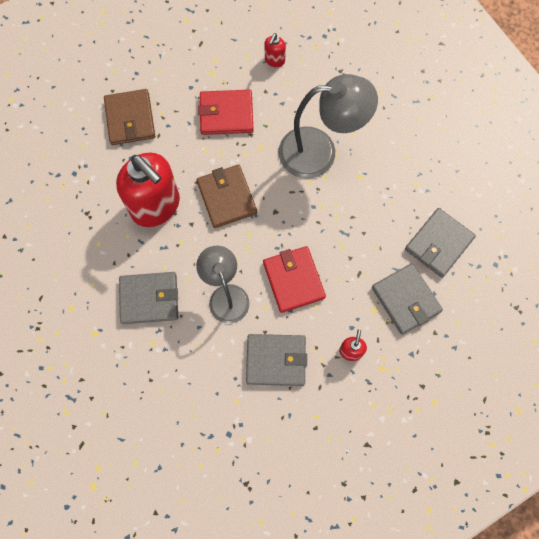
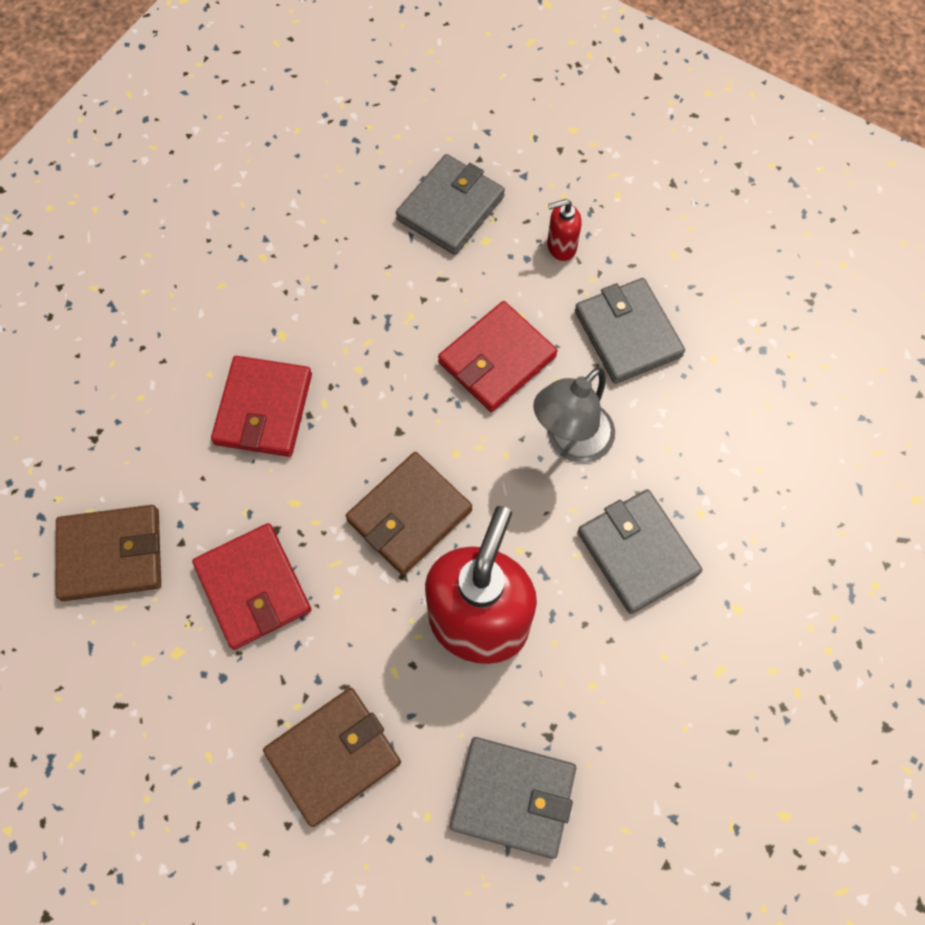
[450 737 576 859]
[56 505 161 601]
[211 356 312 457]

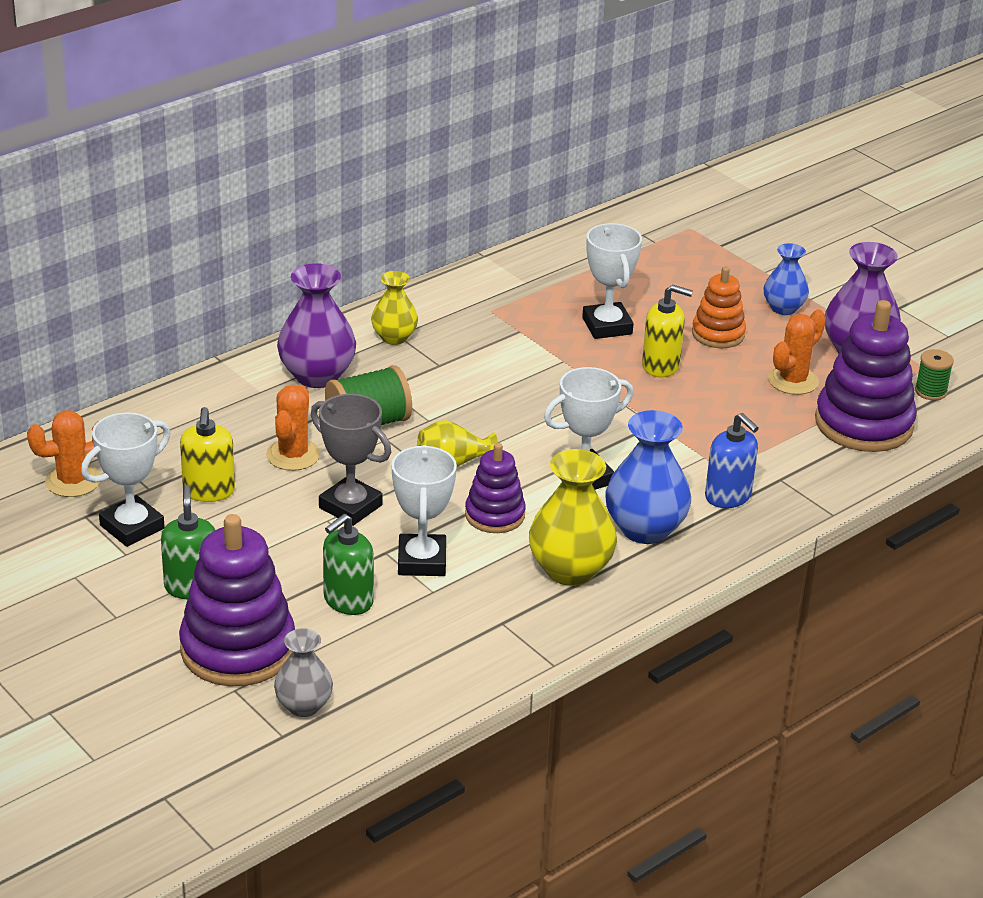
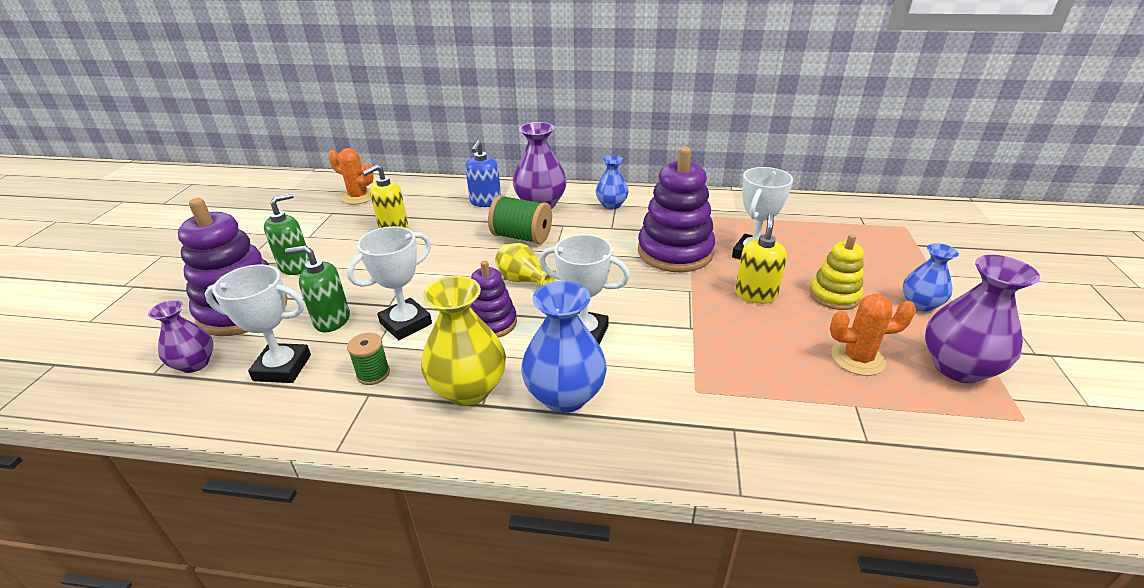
[266 385 320 471] (first image)
[311 394 391 526] (first image)
[205 264 311 383]
[465 141 501 207]
[638 147 715 272]
[347 333 390 385]
[148 300 213 373]
[596 155 629 209]
[809 234 864 310]
[735 213 787 304]

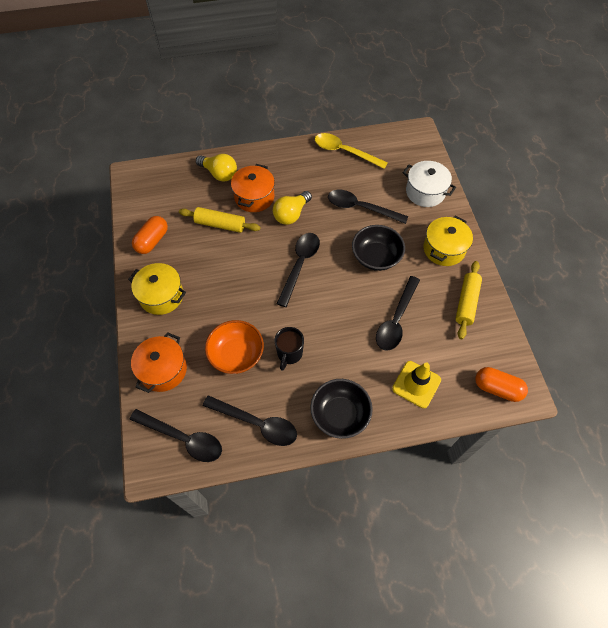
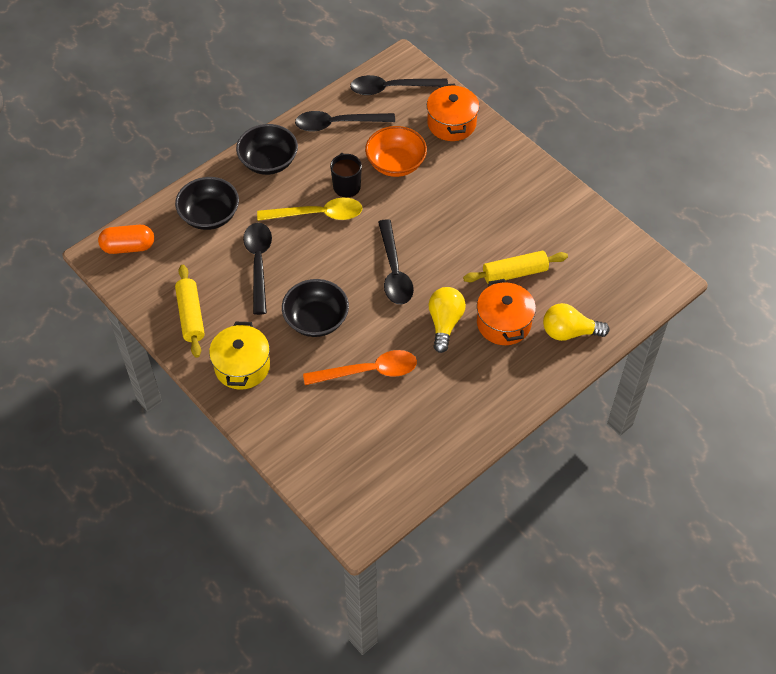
[128 263 186 315] (first image)
[132 216 168 254] (first image)
[403 161 456 207] (first image)
[257 198 362 221]
[175 177 239 230]
[303 350 417 385]

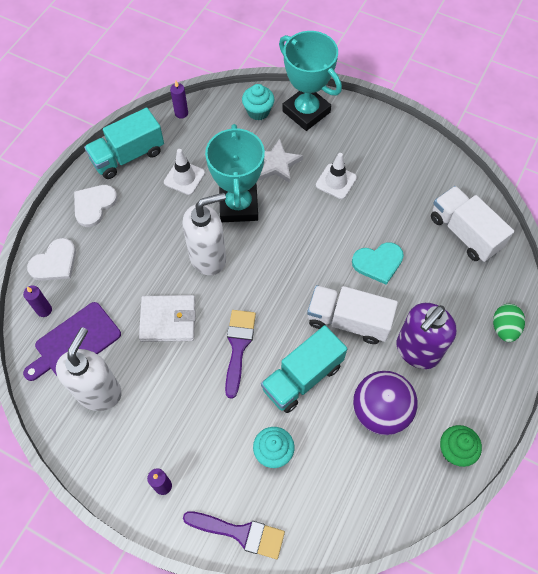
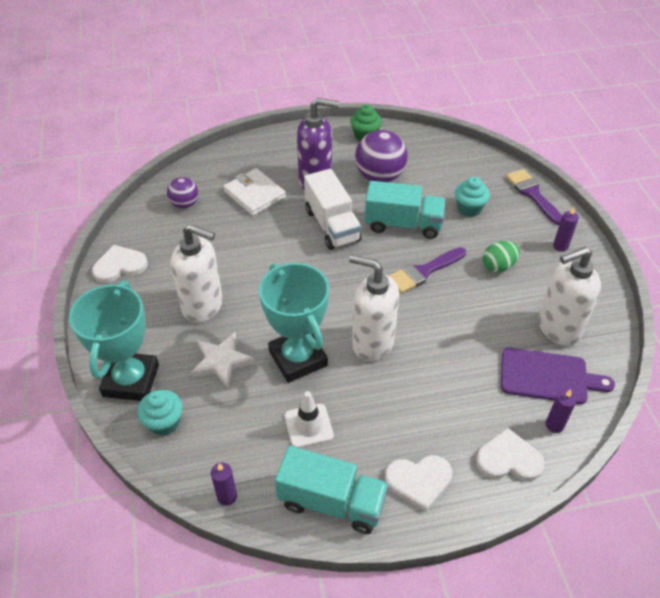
[352 242 404 285] (first image)
[92 245 148 283]
[223 168 286 216]
[483 241 520 273]
[171 224 223 323]
[167 177 198 208]
[259 263 330 383]

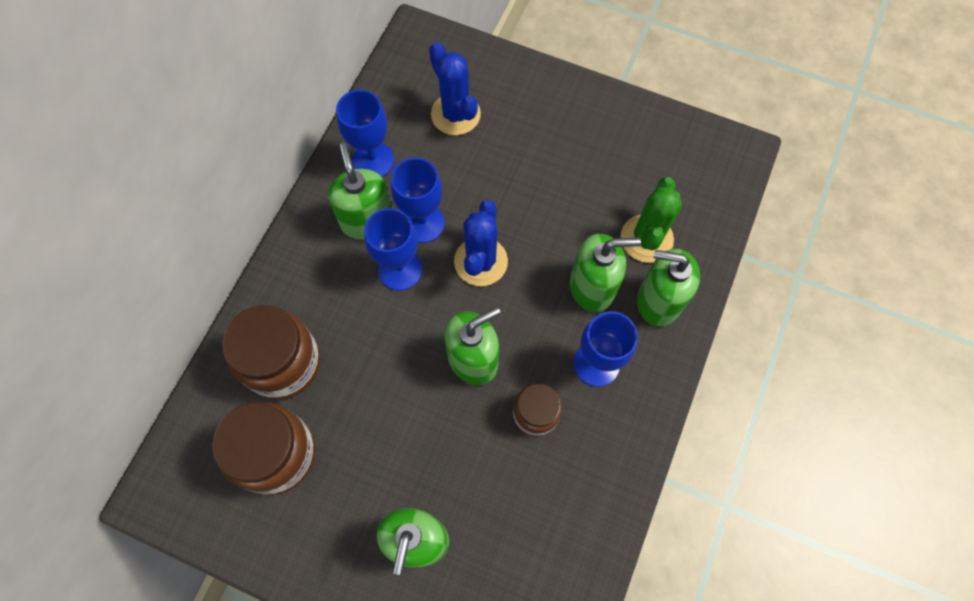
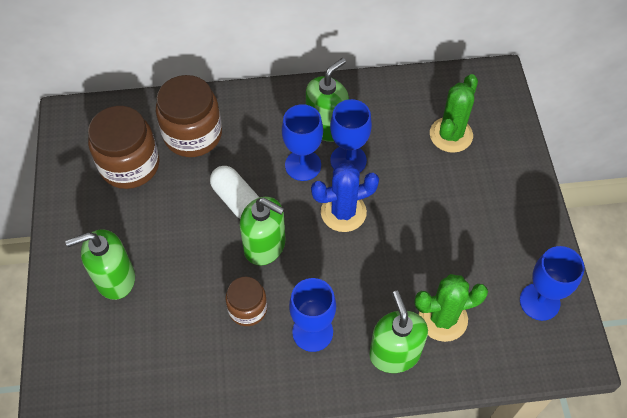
[570 234 641 312] (first image)
[210 166 259 219]
[520 246 584 321]
[430 74 478 153]

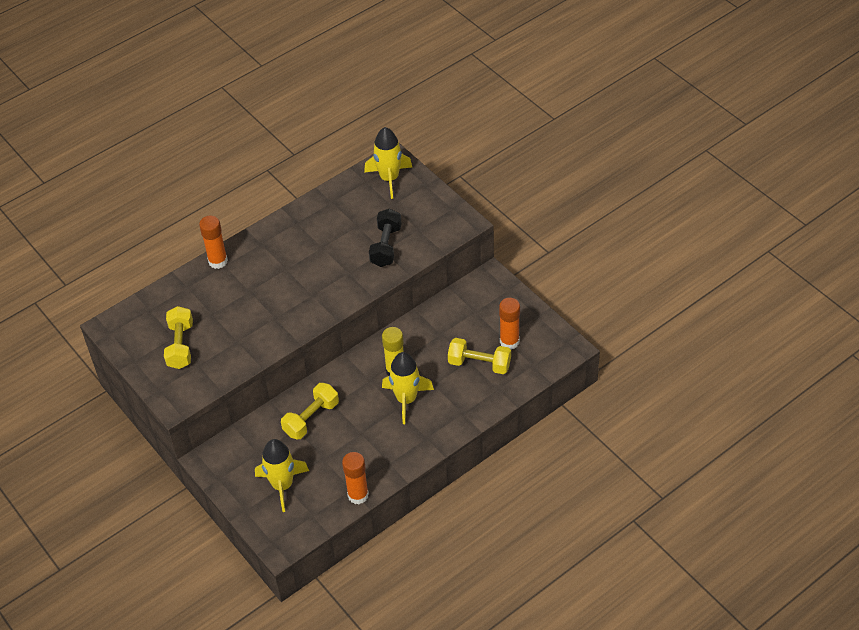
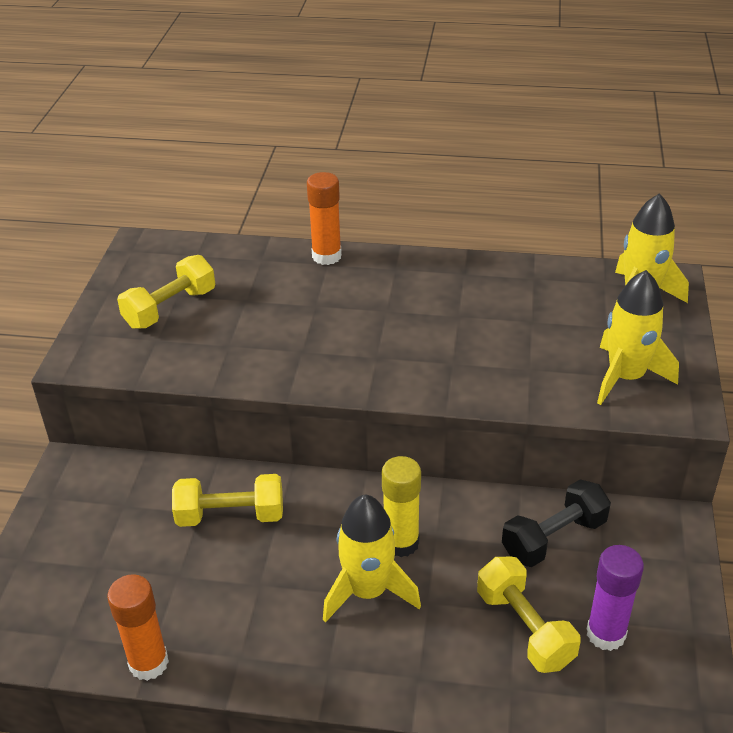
[597 270 679 405]
[502 480 611 567]
[587 545 644 651]

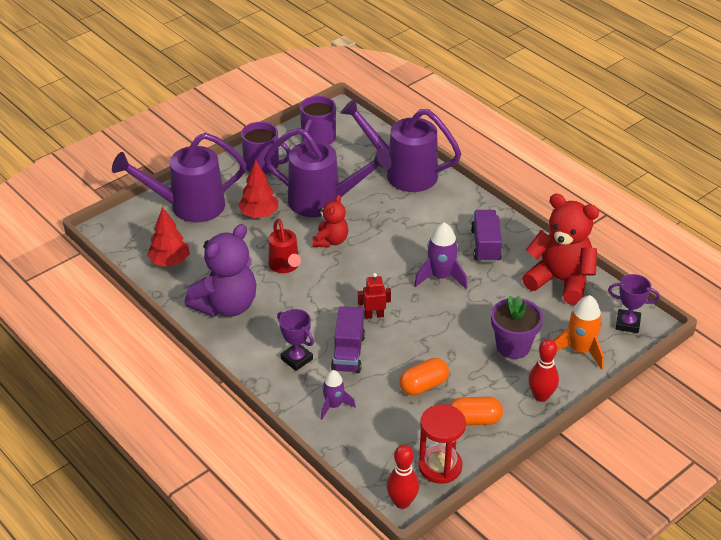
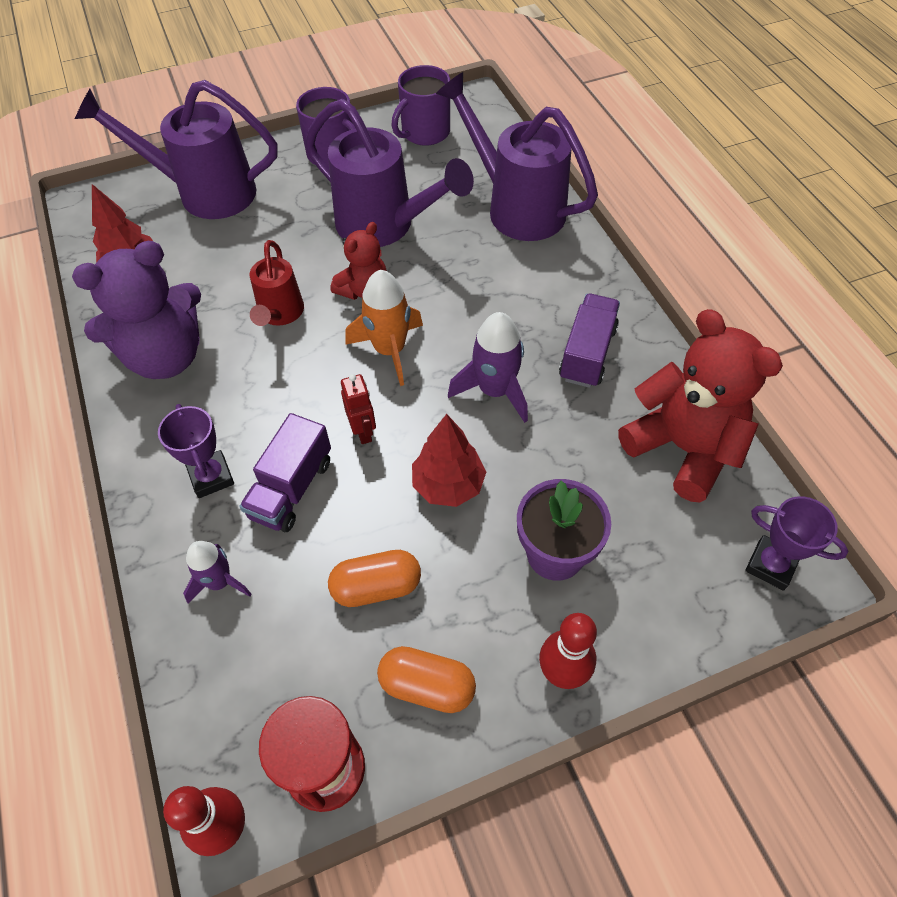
[412 414 486 507]
[346 270 423 386]
[341 374 376 444]

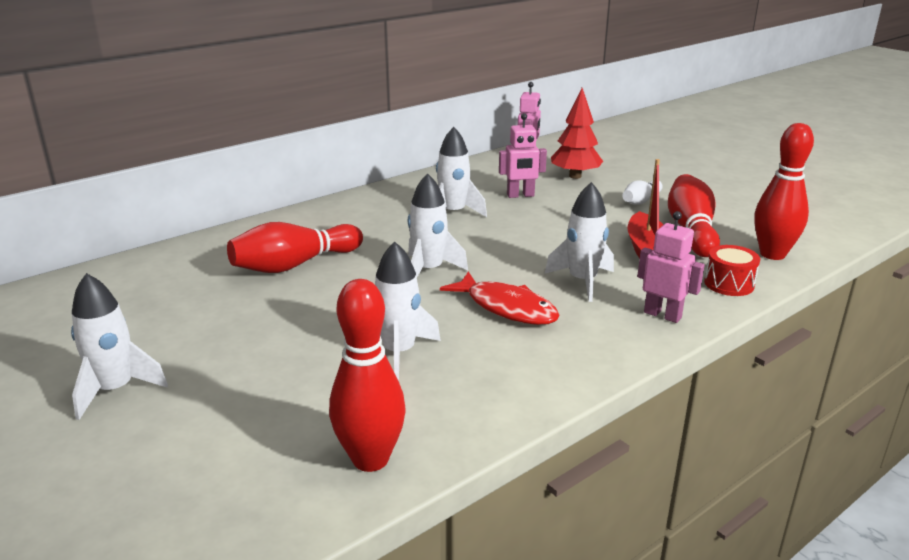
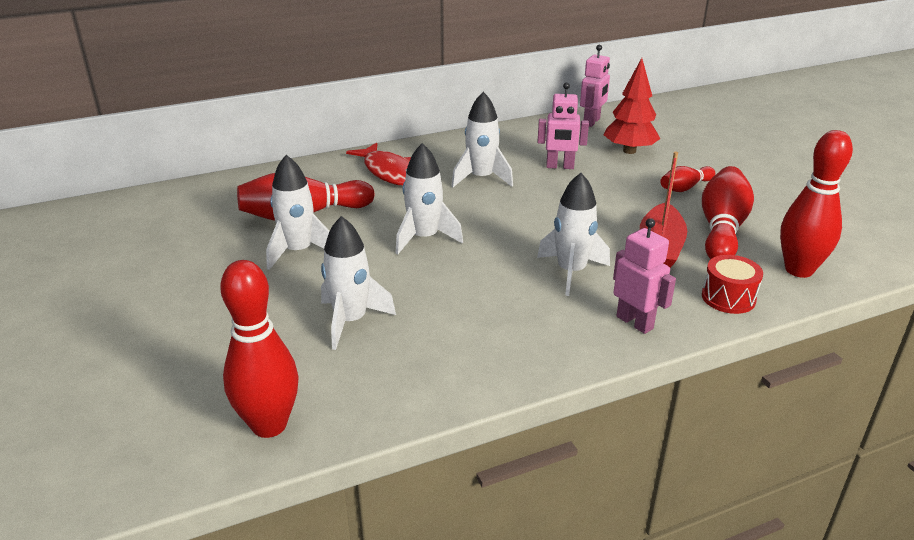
[266 155 330 270]
[346 143 411 186]
[661 166 715 192]

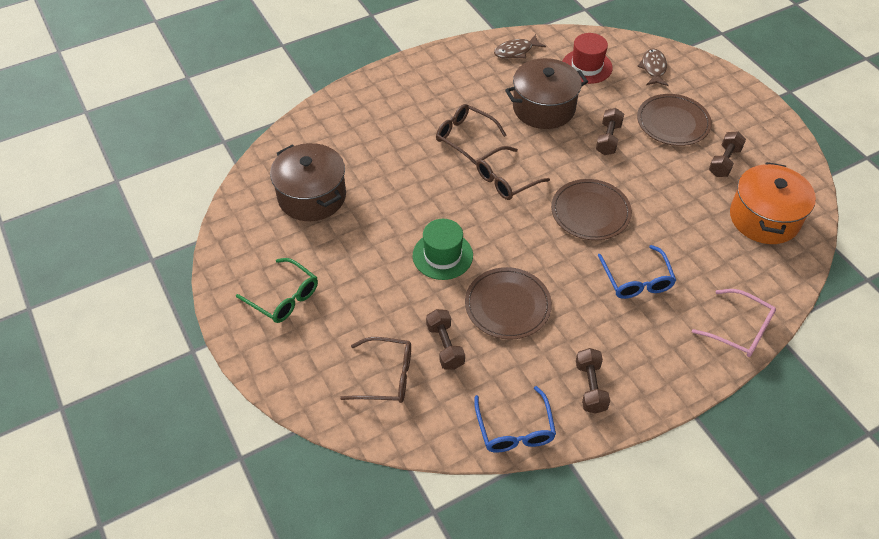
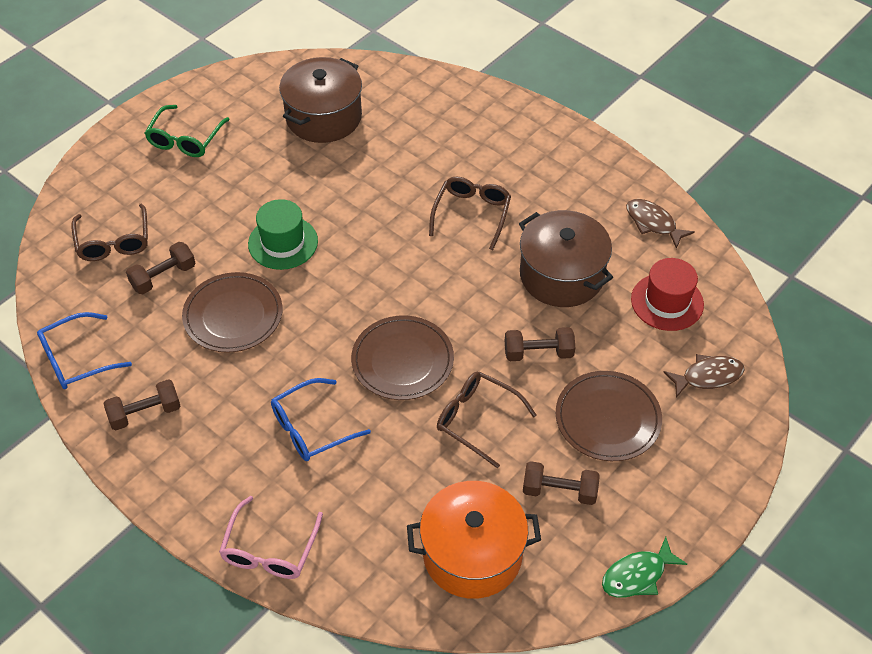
[602 537 687 597]
[437 372 537 468]

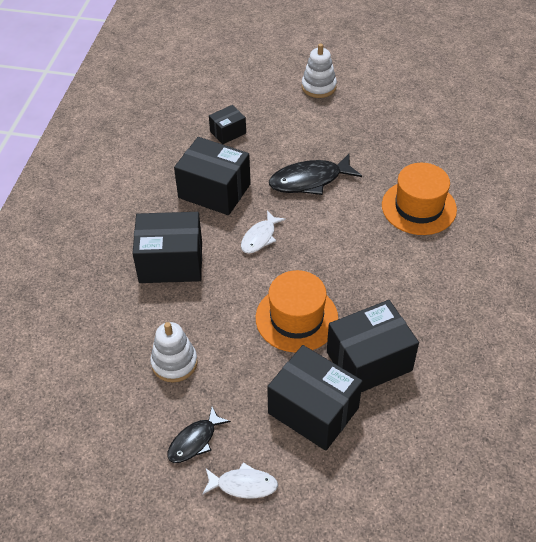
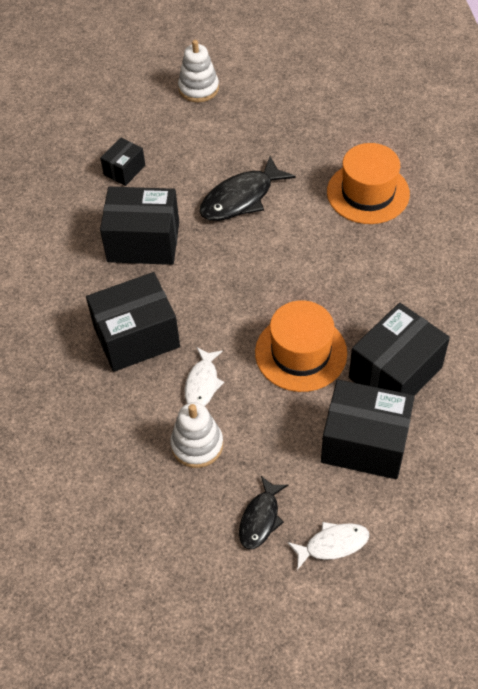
[185 347 224 406]

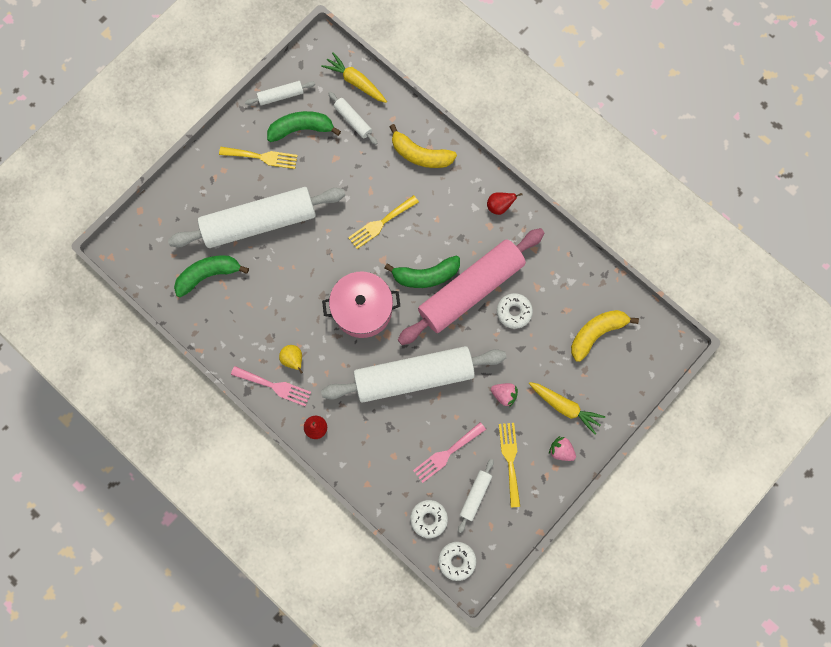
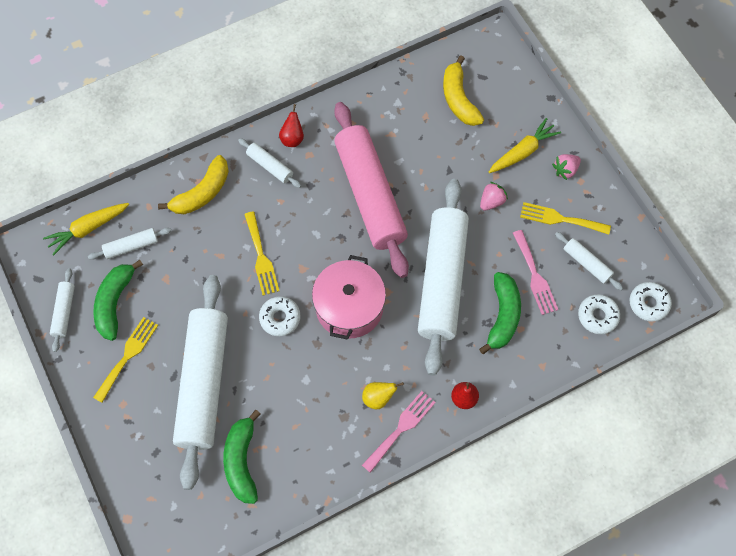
[238 138 301 188]
[479 272 521 354]
[259 296 301 336]

